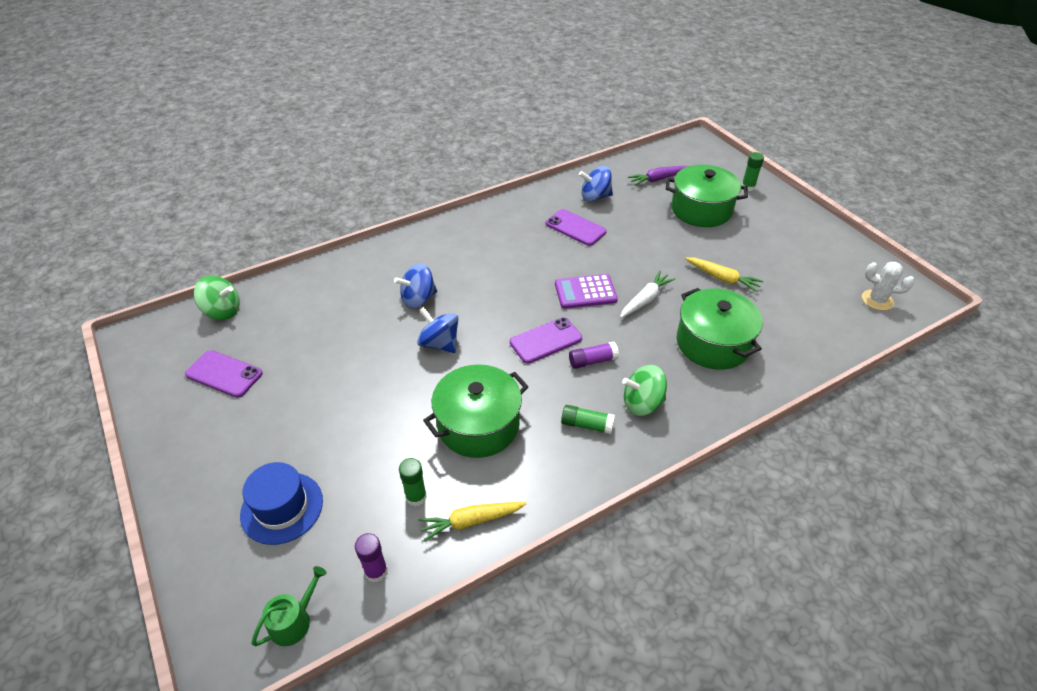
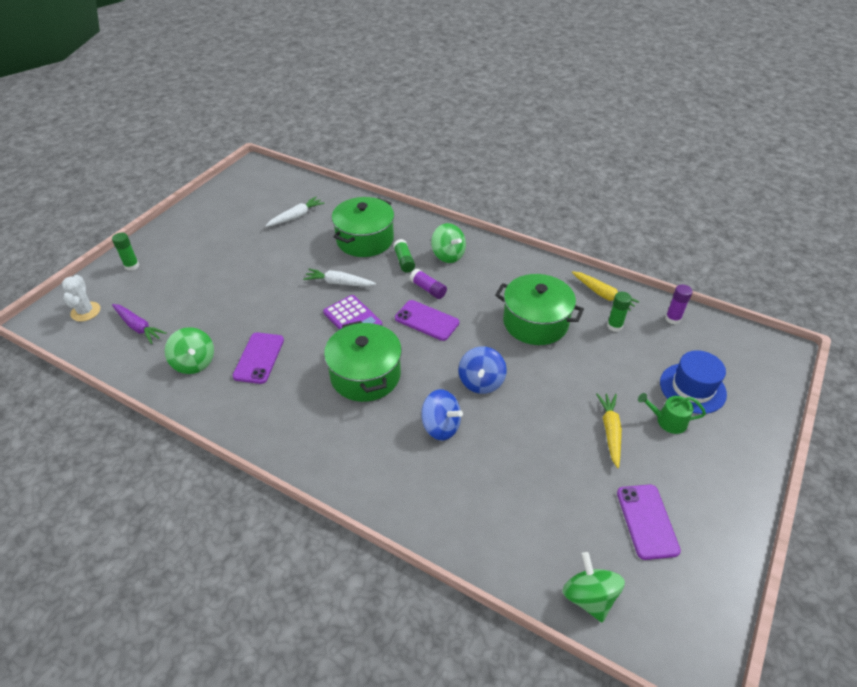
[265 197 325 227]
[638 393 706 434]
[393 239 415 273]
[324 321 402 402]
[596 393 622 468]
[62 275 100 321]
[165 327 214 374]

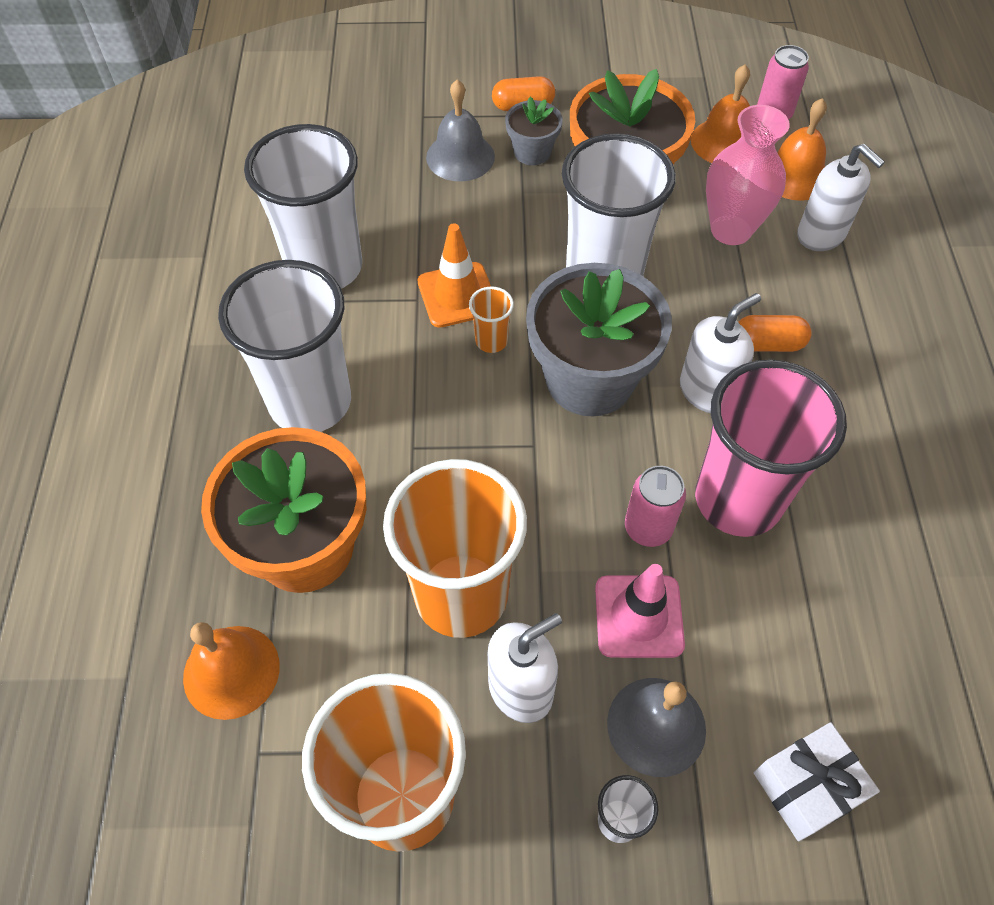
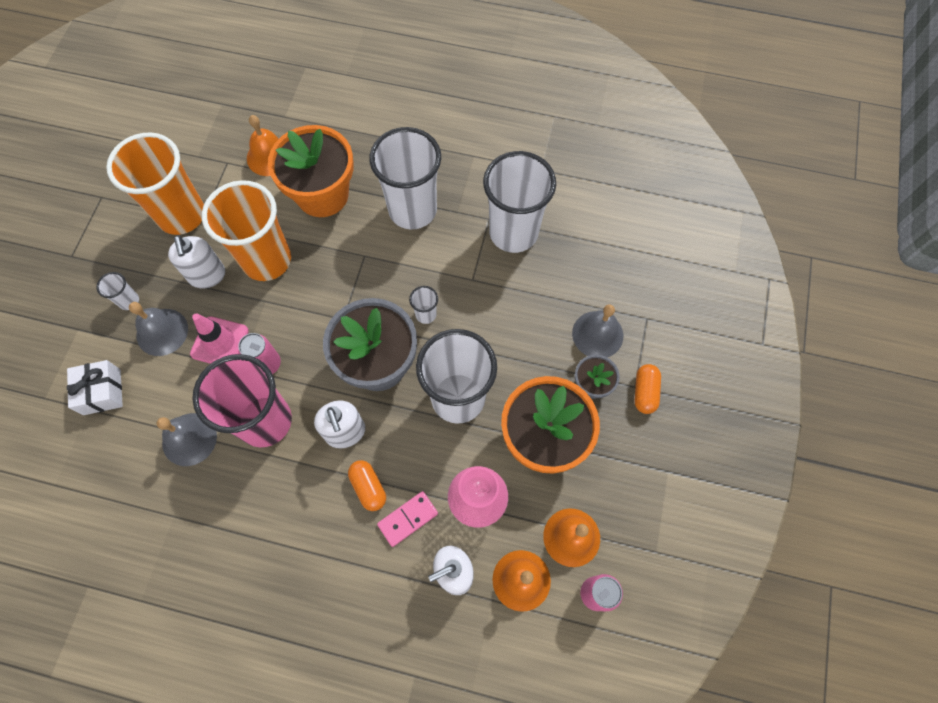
[418 223 491 328] (first image)
[157 413 217 466]
[377 491 438 547]
[409 286 438 324]
[348 460 386 511]

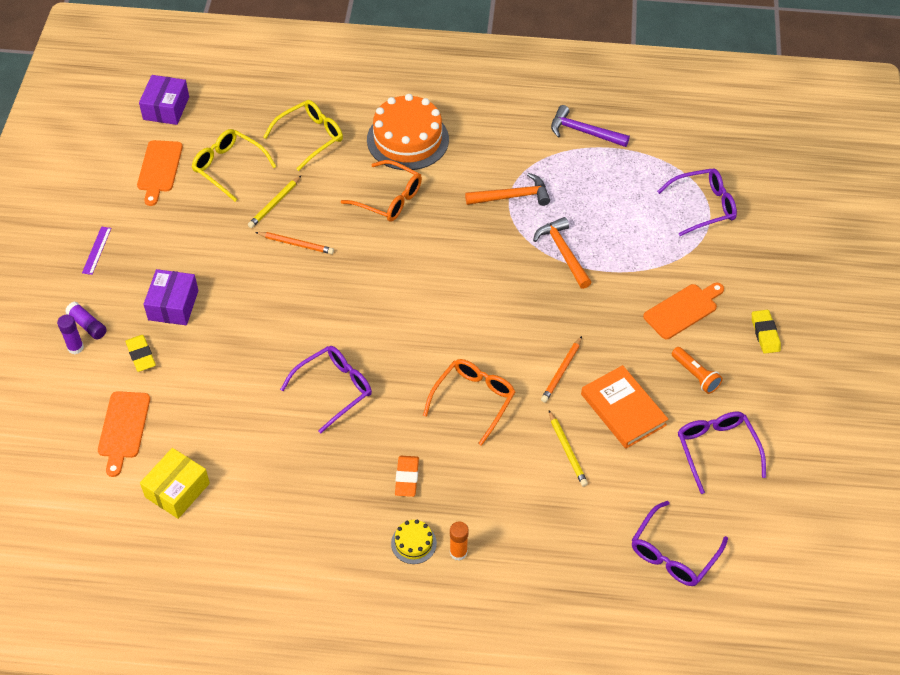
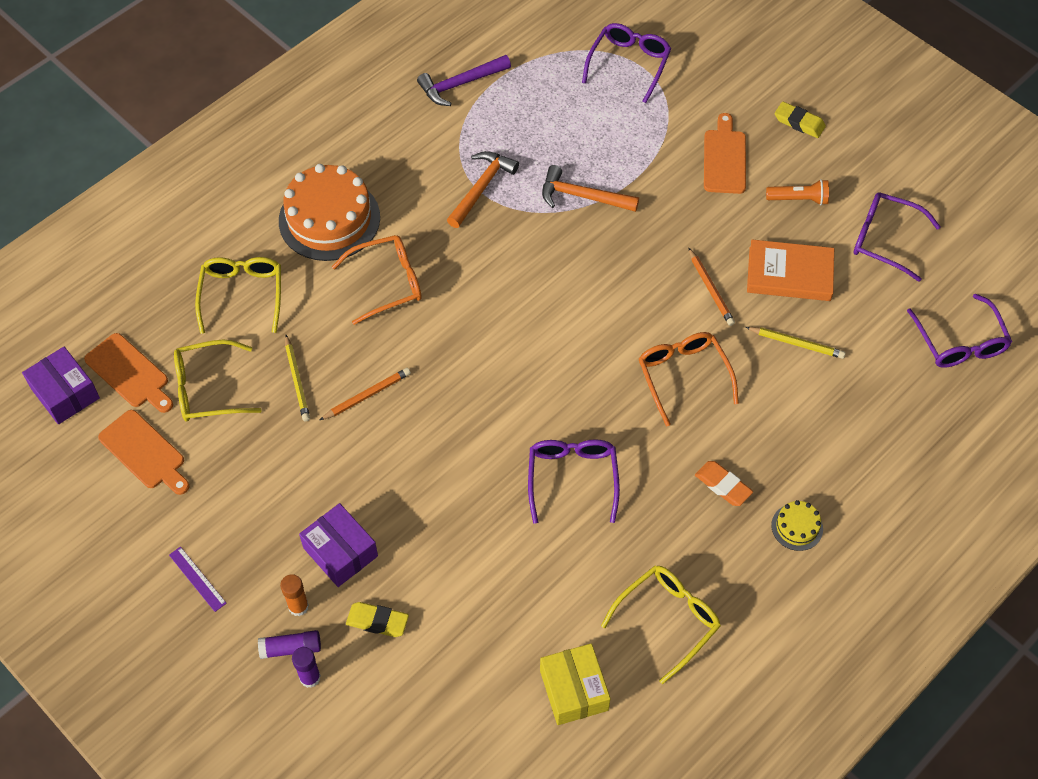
[601 566 721 684]
[84 333 173 413]
[280 574 309 616]

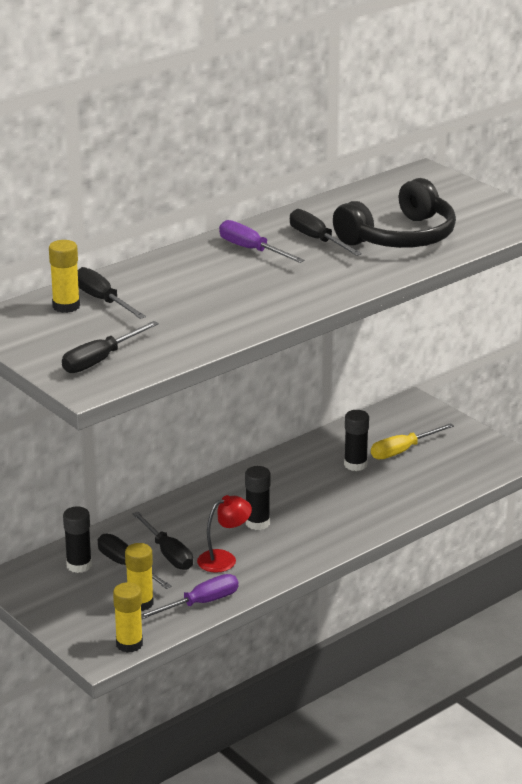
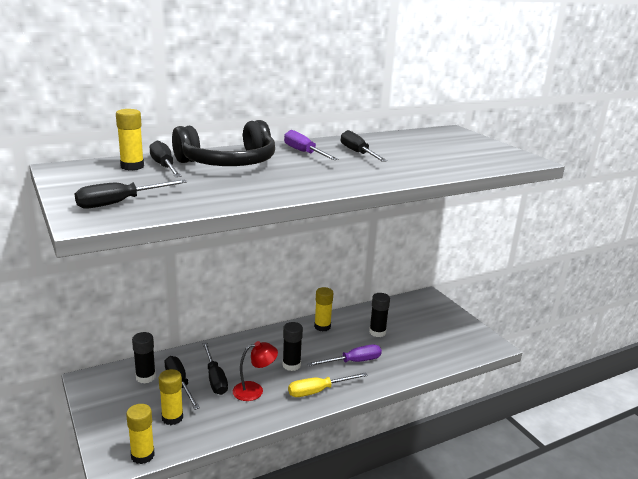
[314 287 333 331]
[307 344 382 366]
[172 120 275 166]
[288 372 368 397]

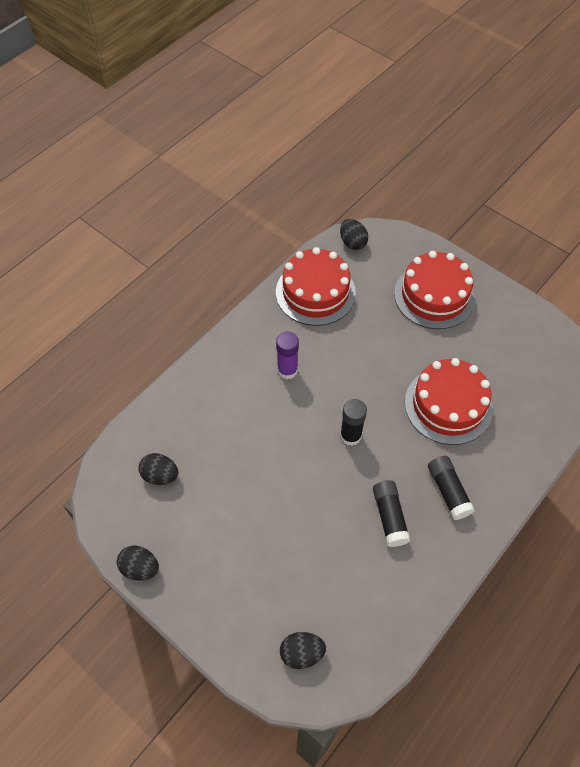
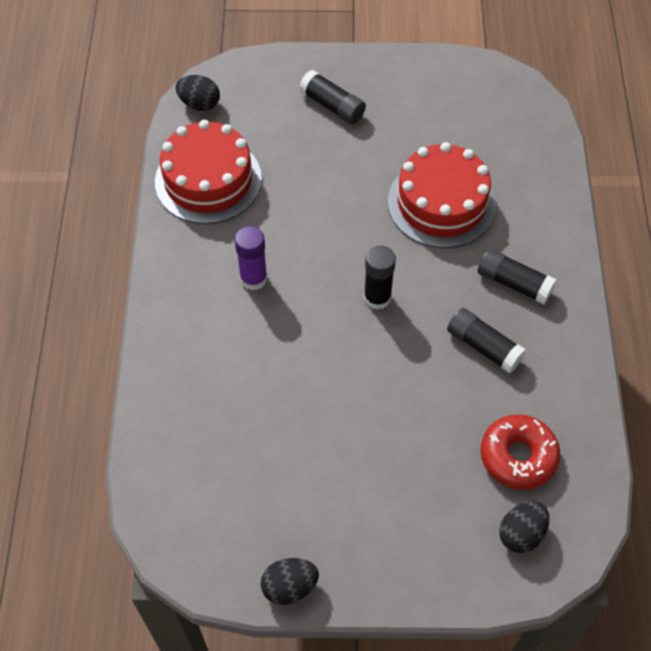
[139 453 178 485] (first image)
[481 414 560 490]
[299 70 366 124]

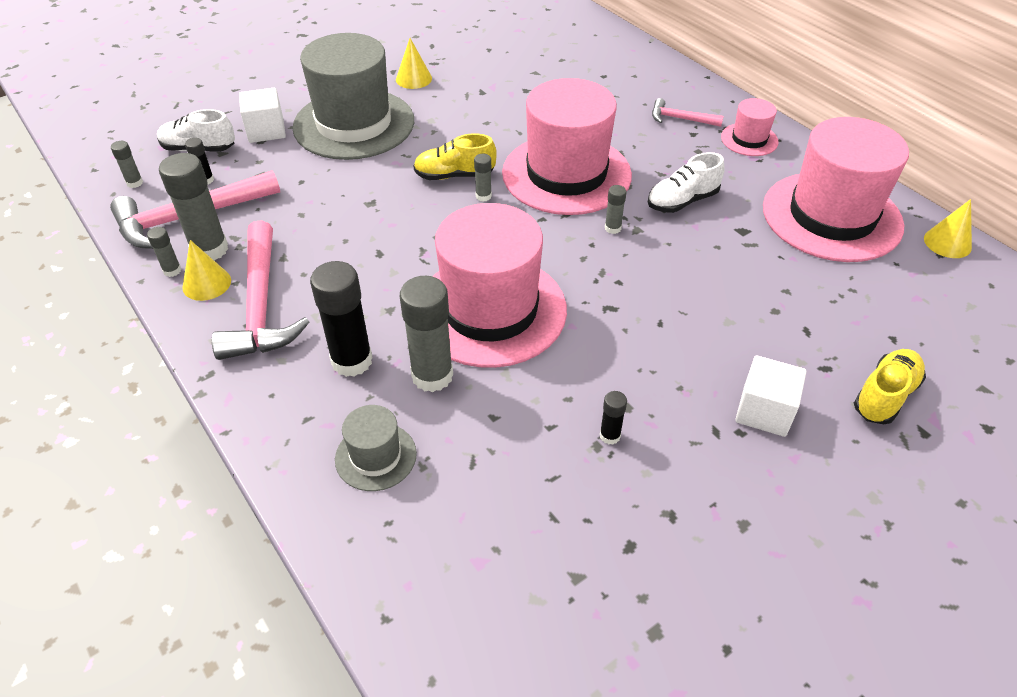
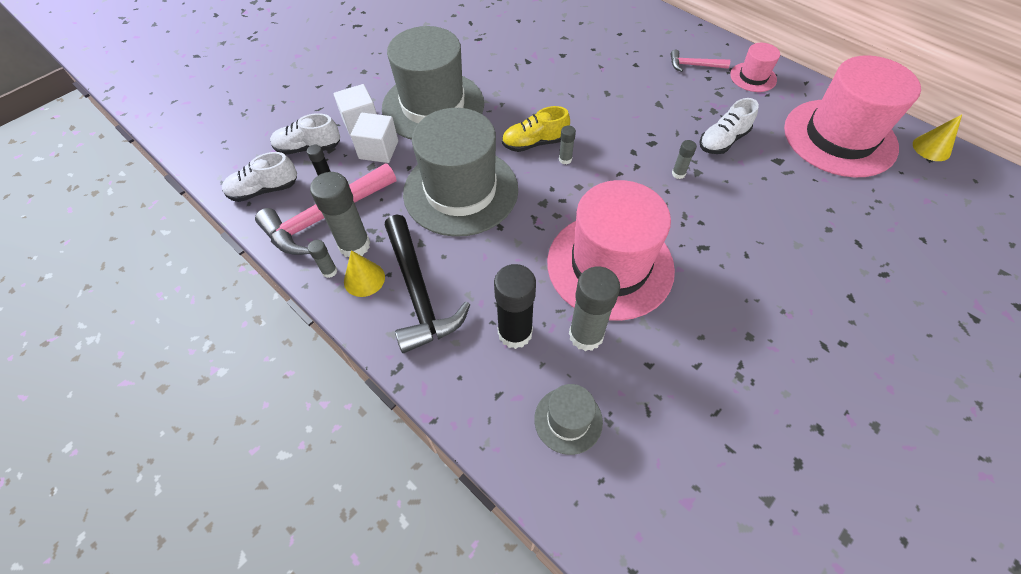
[396 38 432 89] (first image)
[502 78 632 215] (first image)
[600 391 627 445] (first image)
[854 349 926 424] (first image)
[403 108 518 237]
[350 113 398 163]
[222 152 297 202]
[385 214 470 353]

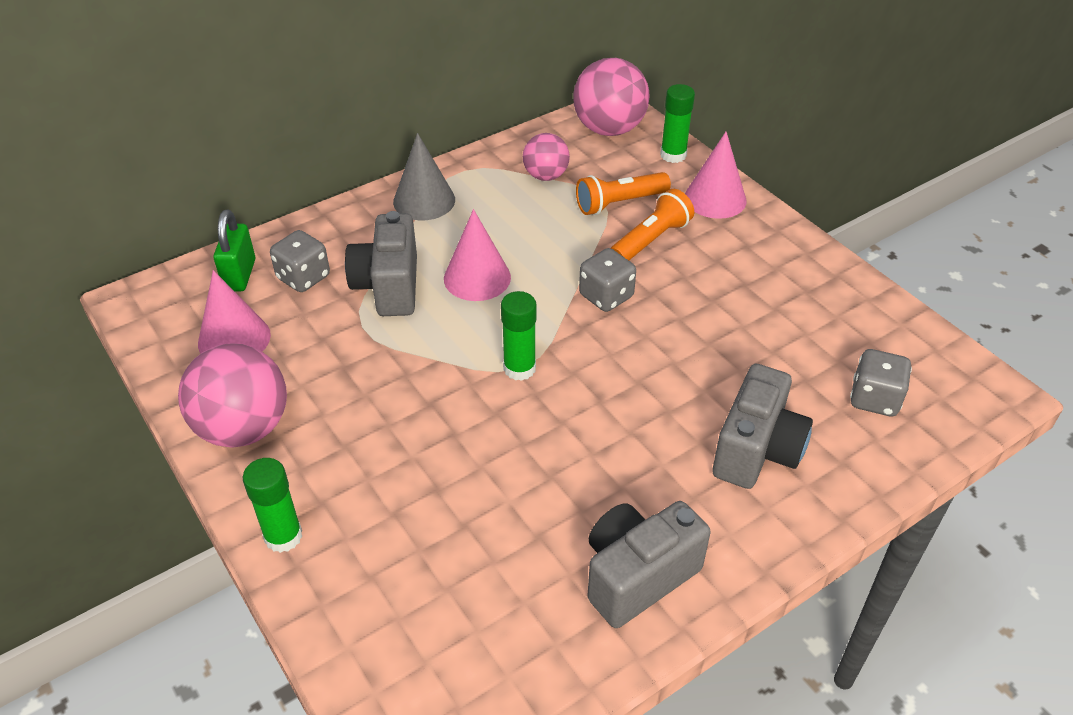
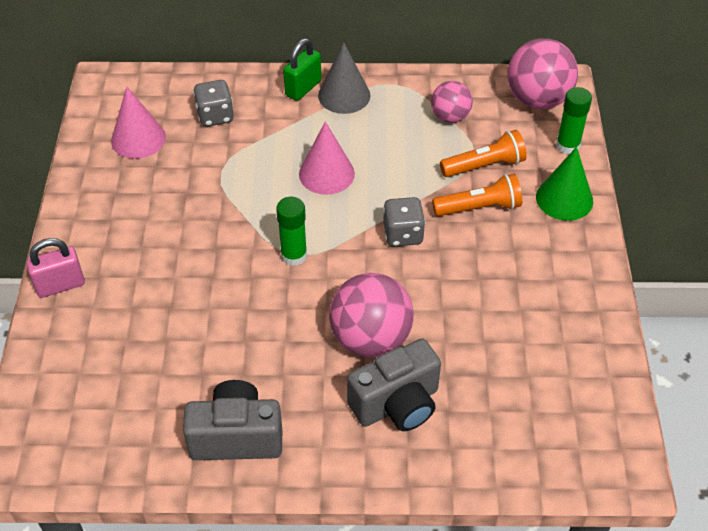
[345 211 417 316] (first image)
[850 349 912 416] (first image)
[329 273 414 358]
[283 38 321 101]
[26 238 85 298]
[536 147 593 221]
[440 130 527 177]

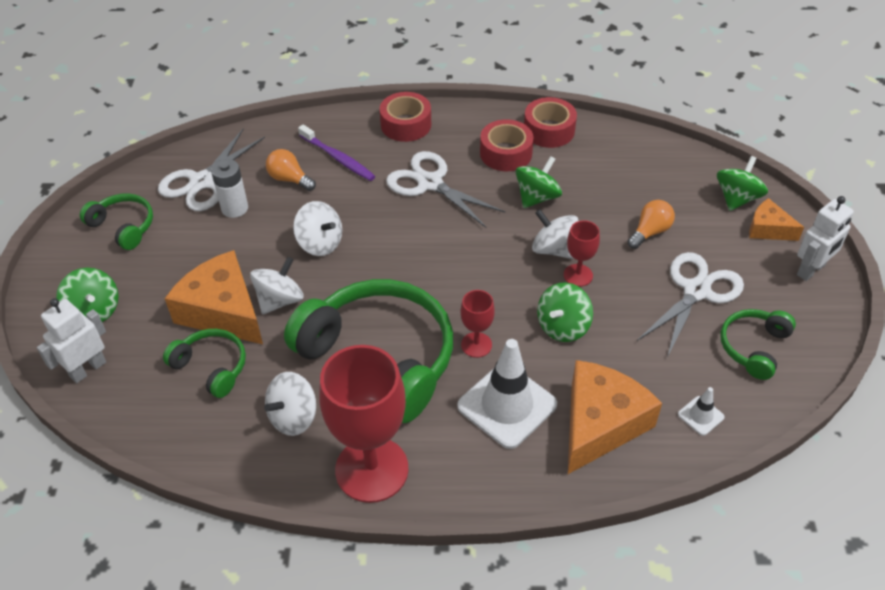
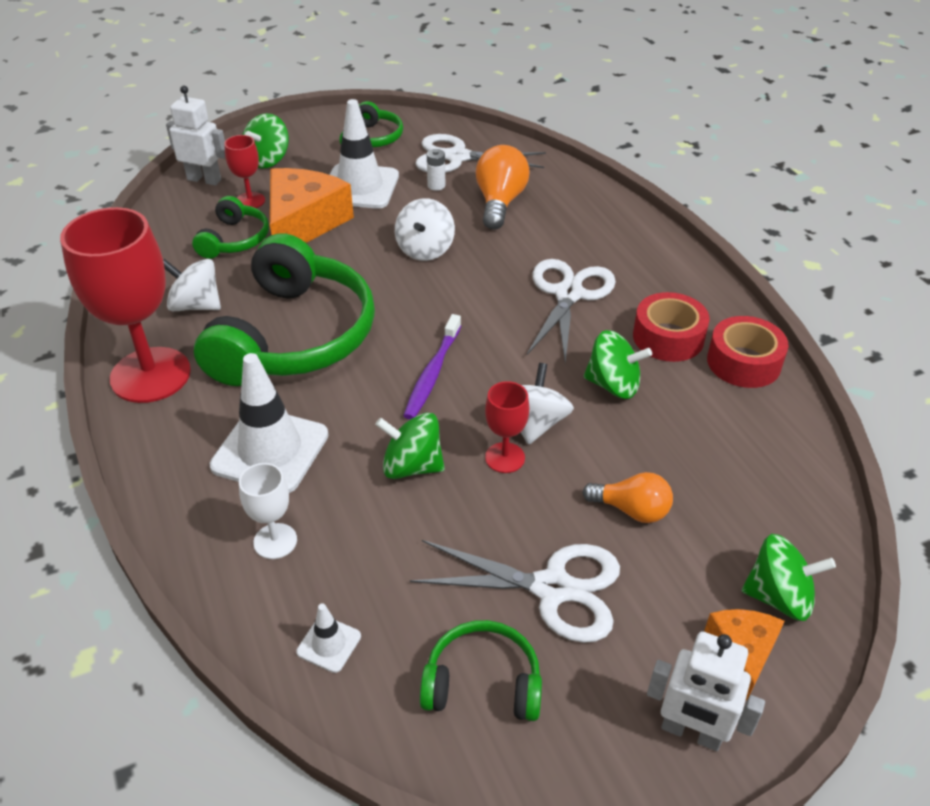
[250 257 304 314] (first image)
[380 92 431 142] (first image)
[330 99 399 209]
[403 314 461 419]
[224 135 265 208]
[239 463 297 559]
[427 149 445 191]
[476 145 530 229]

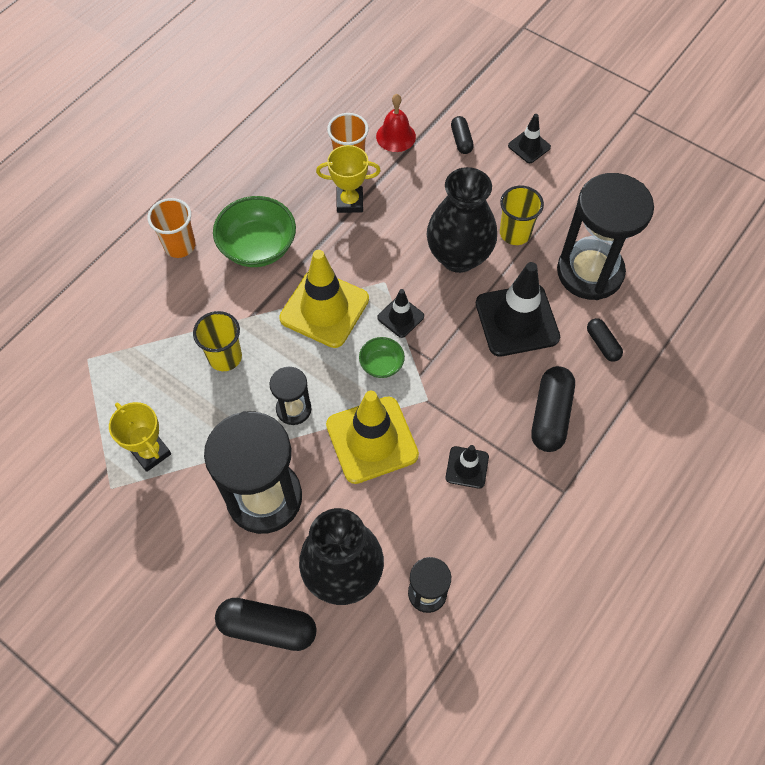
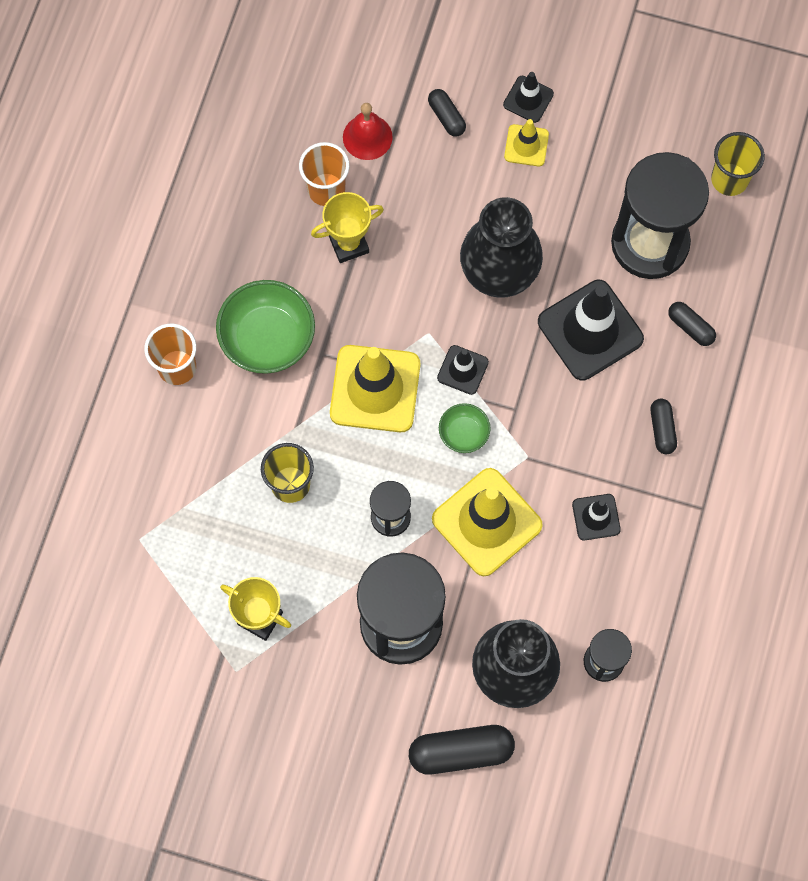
[504 119 549 166]
[711 132 765 196]
[650 399 677 454]

